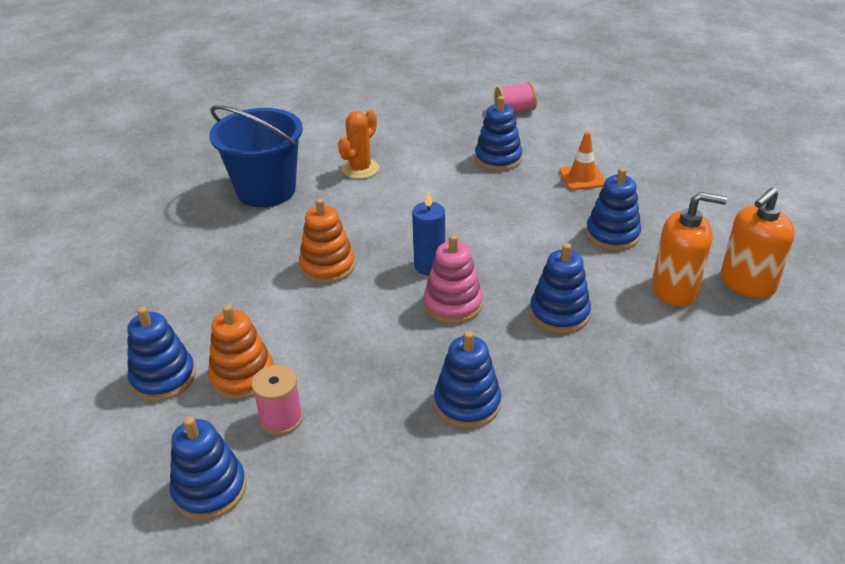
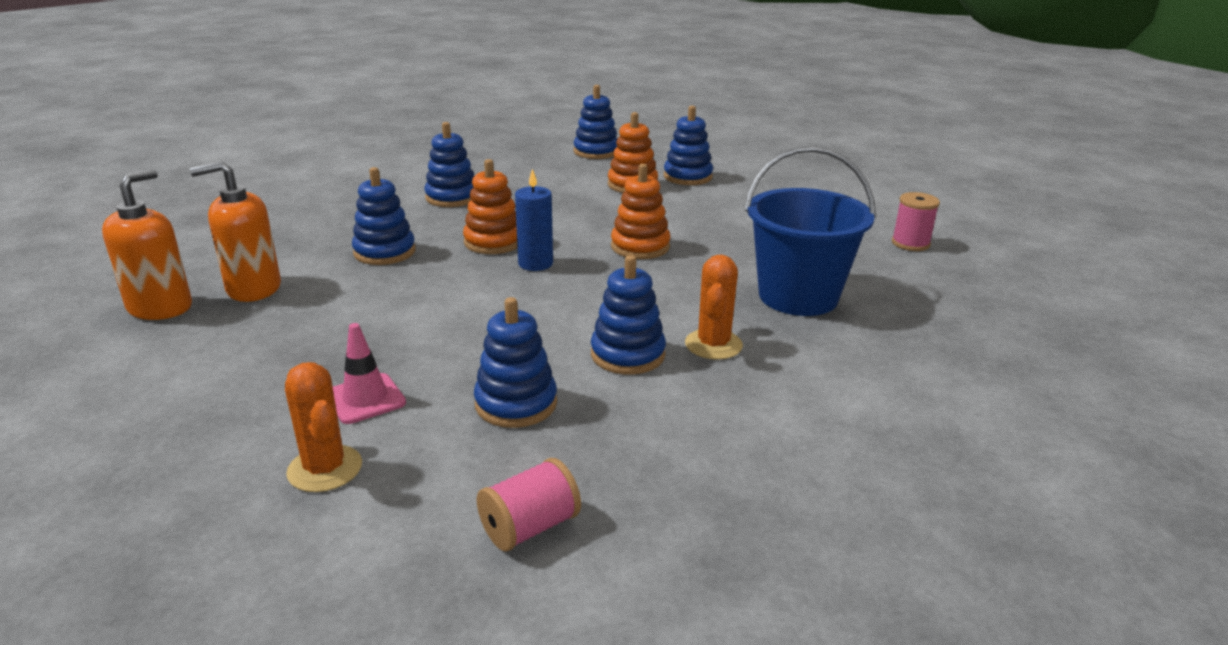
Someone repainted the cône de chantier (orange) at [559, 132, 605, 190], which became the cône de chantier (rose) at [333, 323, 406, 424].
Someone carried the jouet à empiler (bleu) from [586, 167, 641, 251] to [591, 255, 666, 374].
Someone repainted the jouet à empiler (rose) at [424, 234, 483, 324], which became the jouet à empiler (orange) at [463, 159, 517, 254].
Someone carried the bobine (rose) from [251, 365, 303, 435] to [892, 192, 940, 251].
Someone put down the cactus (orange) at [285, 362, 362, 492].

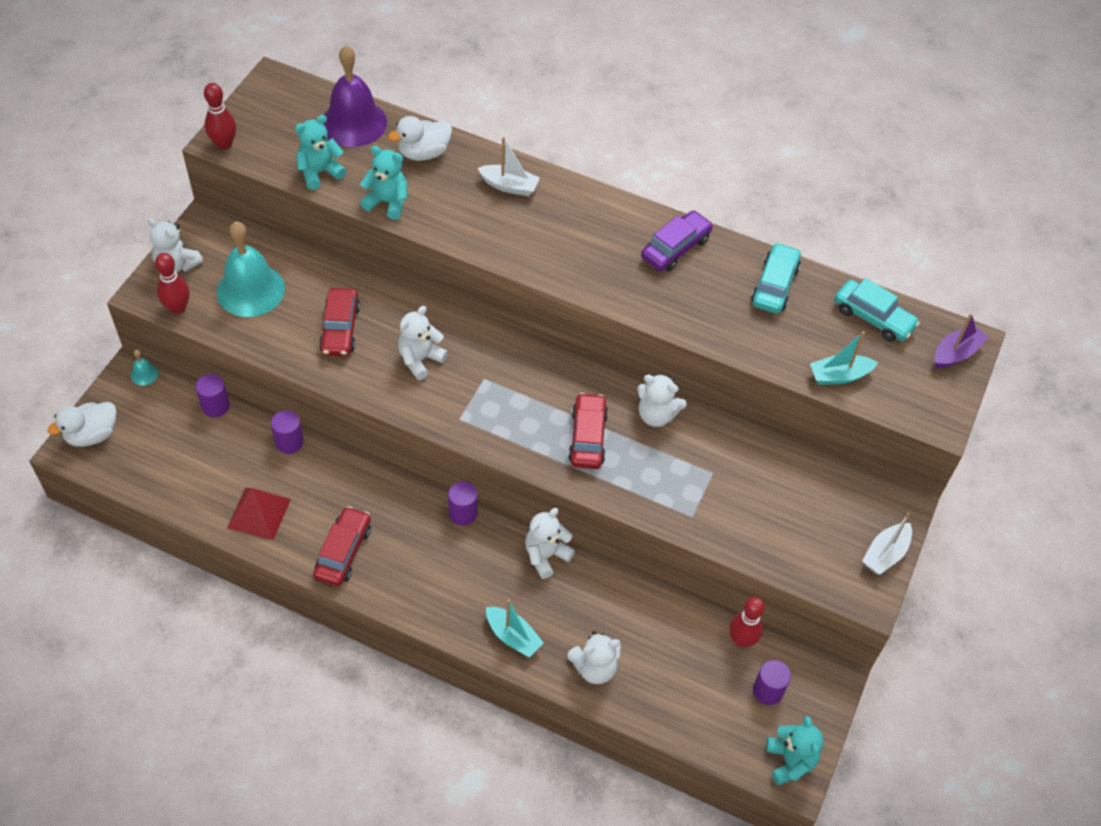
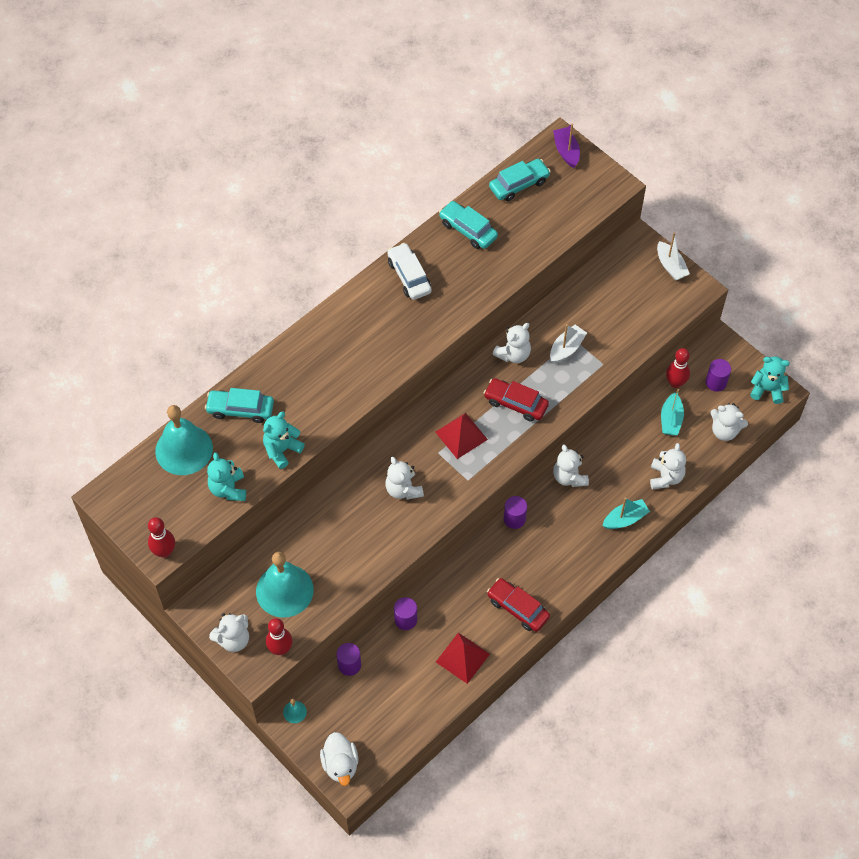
Someone repainted the cloche (violet) at [324, 45, 387, 147], which became the cloche (turquoise) at [155, 405, 213, 475].
Someone swapped the canard (blanc) at [388, 116, 452, 161] for the voiture (turquoise) at [205, 388, 274, 423].
Someone carried the bateau (blanc) from [478, 137, 540, 196] to [550, 324, 587, 363].
Someone repainted the voiture (violet) at [641, 210, 713, 271], which became the voiture (blanc) at [387, 243, 432, 300].
Someone took away the voiture (rouge) at [319, 288, 360, 356].
Someone carried the bateau (turquoise) from [810, 331, 878, 385] to [661, 389, 684, 436].
Someone put down the ours en peluche (blanc) at [710, 403, 748, 441].
Someone put down the pyramide (rouge) at [435, 413, 488, 459].

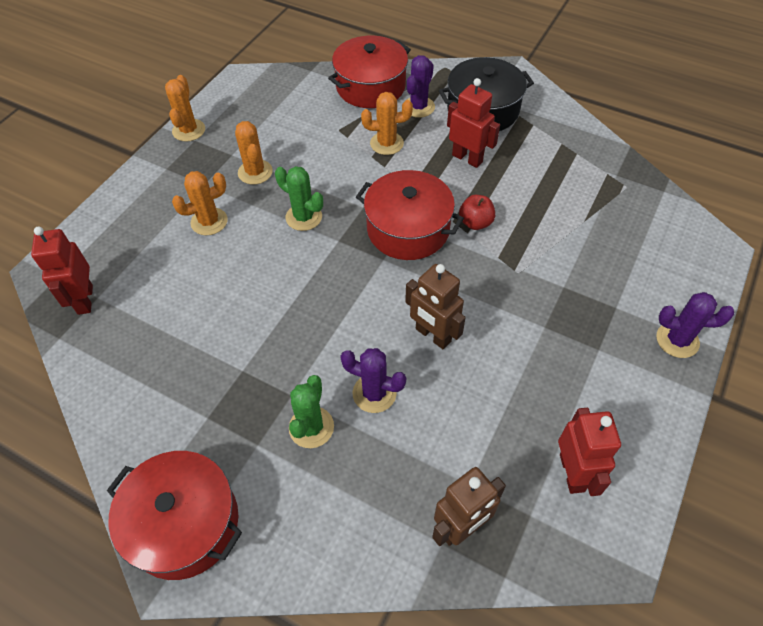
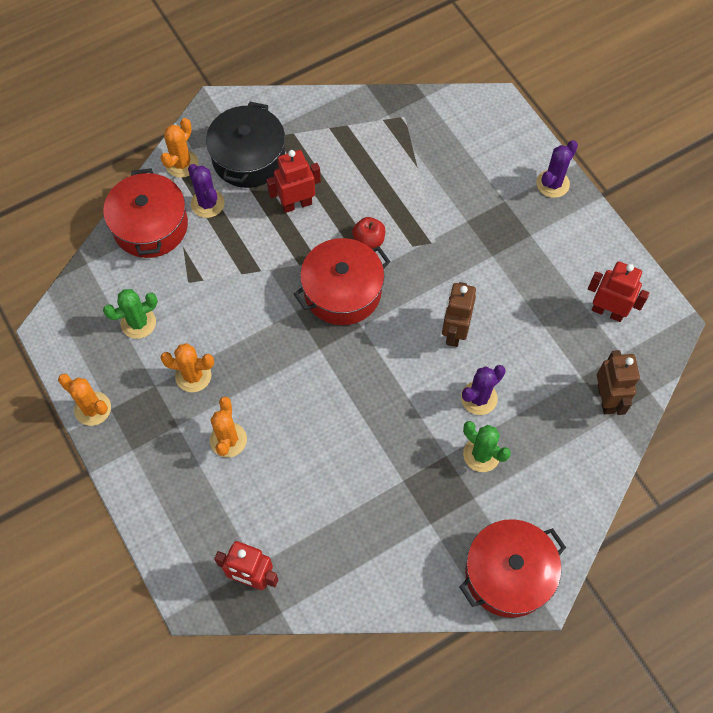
Someone carried the cactus (orange) from [361, 92, 413, 155] to [161, 118, 198, 178].
Someone carried the cactus (vert) from [275, 166, 323, 231] to [103, 289, 158, 339].
Someone rotated the robot (marron) at [405, 264, 466, 349] by 120 degrees clockwise.

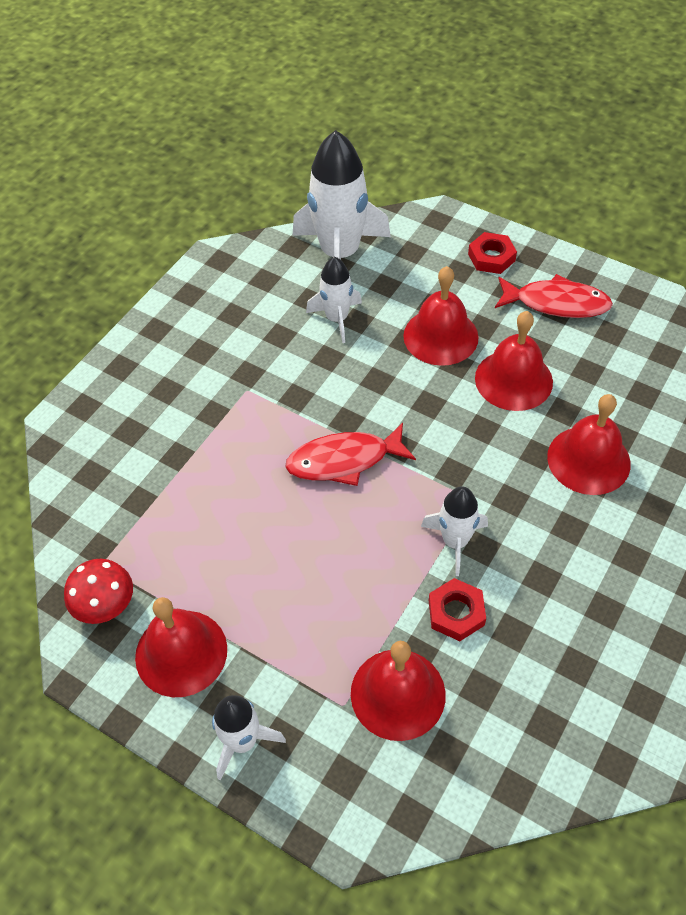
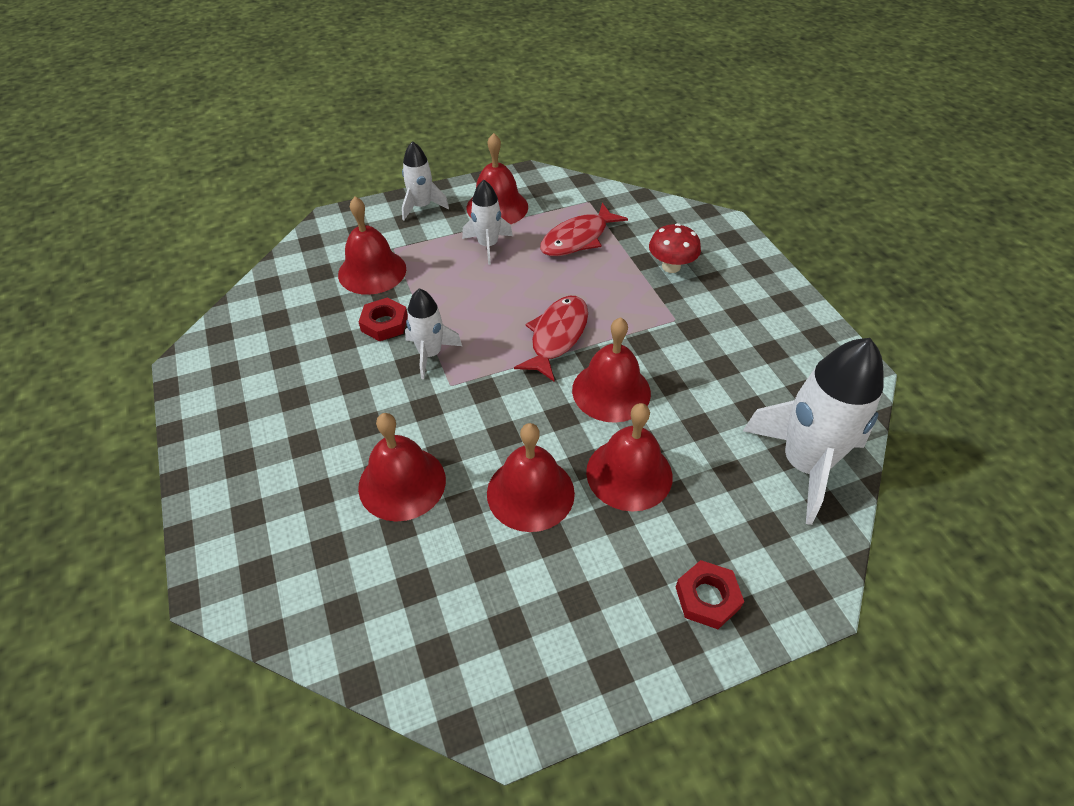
Someone carried the fusée (blanc) from [306, 256, 362, 343] to [462, 180, 513, 265].
Someone carried the poisson (rouge) from [495, 274, 613, 318] to [540, 203, 628, 256].
Someone carried the champignon (rouge) from [64, 559, 133, 624] to [649, 223, 701, 273].
Someone put down the cloche (rouge) at [572, 317, 651, 423].

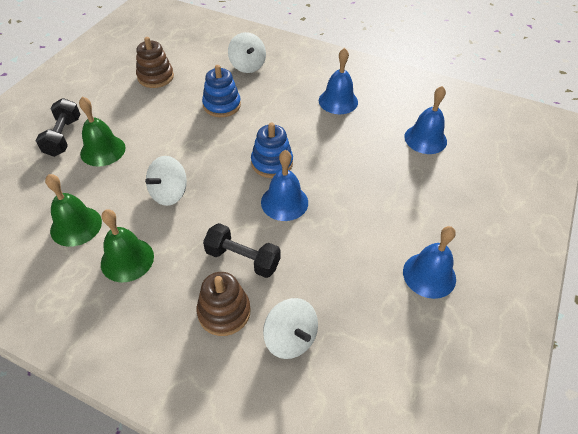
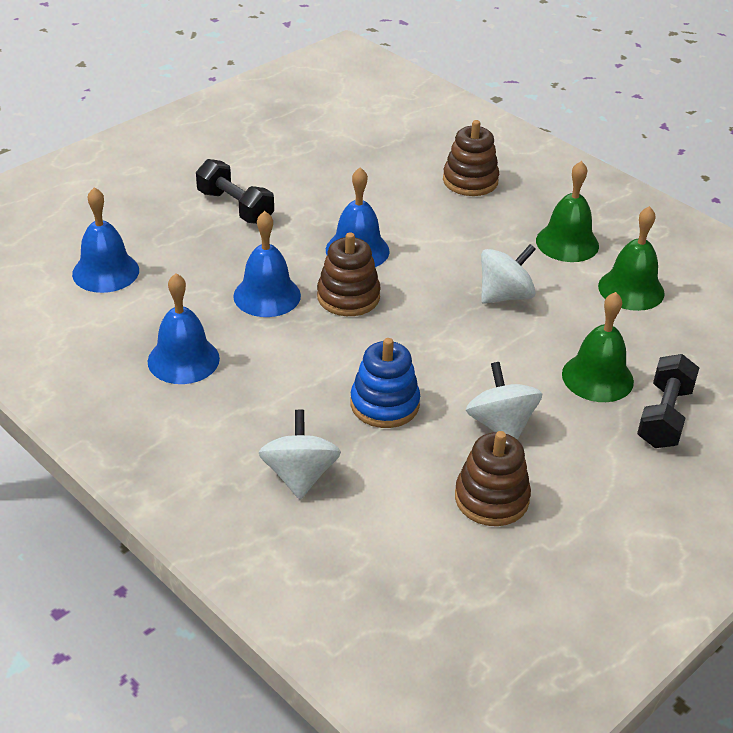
Someone repainted the jouet à empiler (bleu) at [251, 123, 293, 178], which became the jouet à empiler (marron) at [317, 232, 380, 316].
Someone carried the haltère (noir) from [203, 223, 281, 278] to [196, 159, 274, 224].
Someone carried the cloche (bleu) from [403, 226, 456, 299] to [233, 211, 301, 317].
Someone carried the toupie (blanc) from [263, 298, 318, 359] to [466, 362, 542, 440].

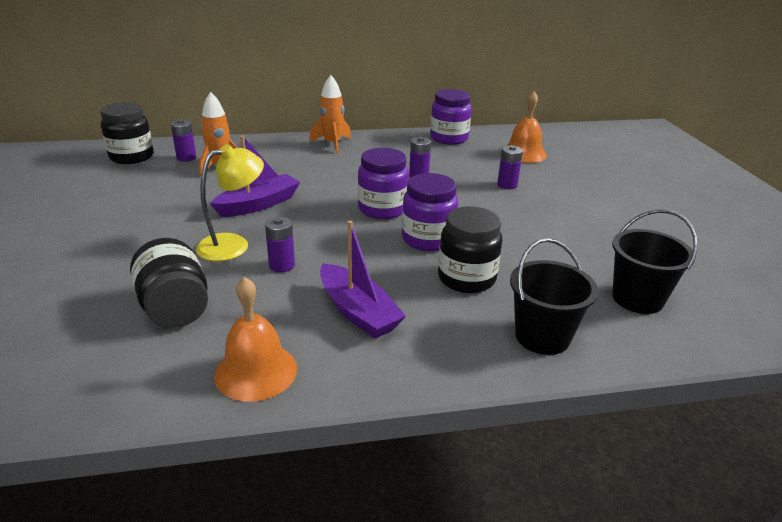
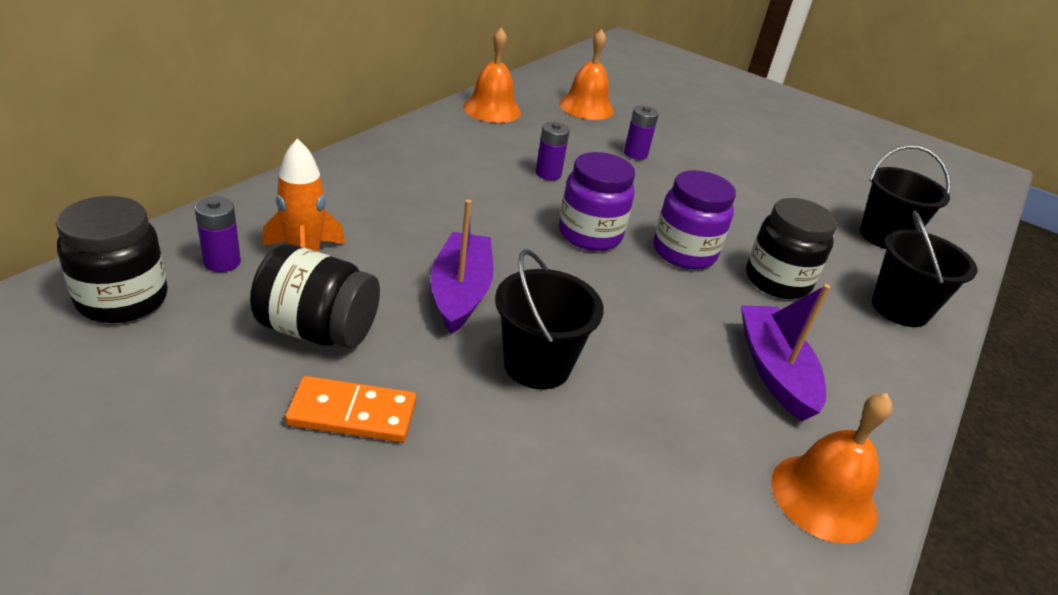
Someone took away the fusée (orange) at [309, 75, 351, 154].
Someone swapped the bocal (violet) at [430, 89, 472, 145] for the cloche (orange) at [463, 28, 521, 123].
Someone swapped the lampe (jaune) at [196, 144, 264, 261] for the seau (noir) at [495, 249, 604, 389].
Someone took away the pile (violet) at [265, 217, 295, 272].
Someone rotated the bateau (violet) at [320, 221, 406, 339] by 105 degrees counterclockwise.
Someone carried the bocal (noir) from [130, 238, 208, 328] to [250, 244, 380, 349].
Someone put down the domino (orange) at [285, 376, 416, 442].

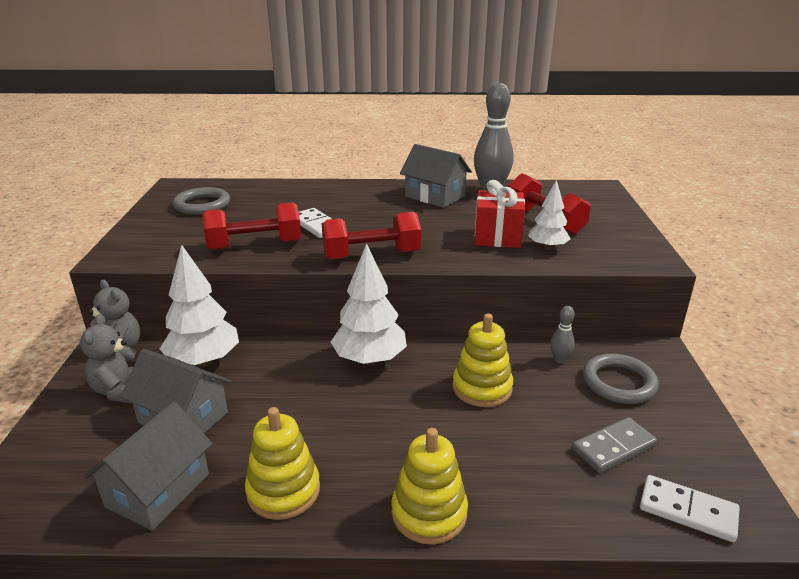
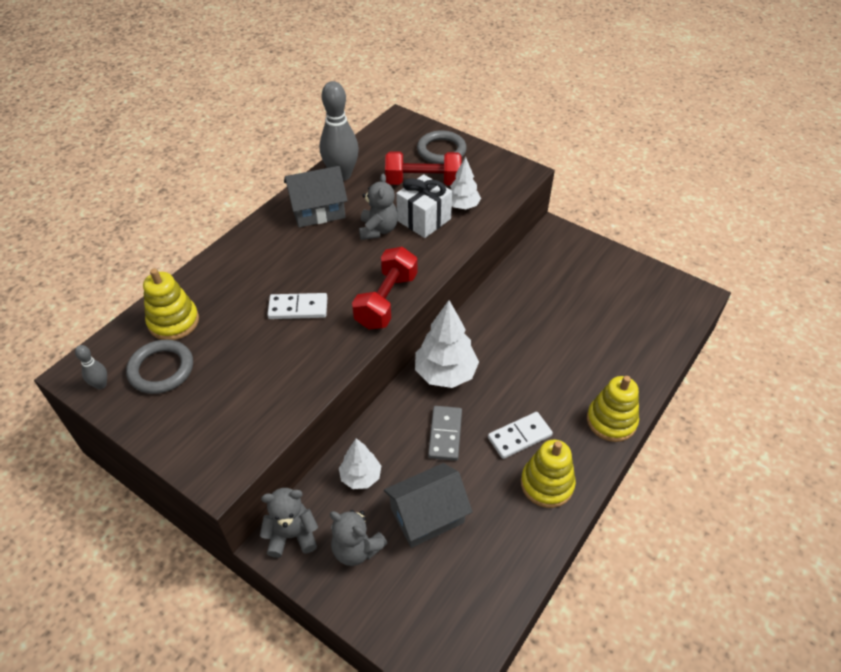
Someone repainted the cadeau (rouge) at [475, 180, 525, 248], which became the cadeau (blanc) at [396, 174, 452, 238].
Someone took away the haltère (rouge) at [203, 203, 301, 250].
Someone scaled the arbre (blanc) at [160, 245, 239, 366] by 0.60.
Someone carried the quille (gris) from [550, 306, 575, 363] to [75, 345, 107, 389].
Someone carried the jouet à empiler (jaune) from [453, 313, 513, 407] to [143, 268, 199, 340].
Someone carried the anneau (gris) from [583, 353, 659, 404] to [417, 130, 467, 164].
Someone took away the maison (gris) at [84, 402, 213, 530].
Someone carried the domino (gris) from [572, 417, 657, 473] to [428, 406, 462, 461].
Someone carried the domino (blanc) from [640, 475, 740, 542] to [488, 412, 553, 459].
Someone put down the ours en peluche (gris) at [359, 174, 398, 240].

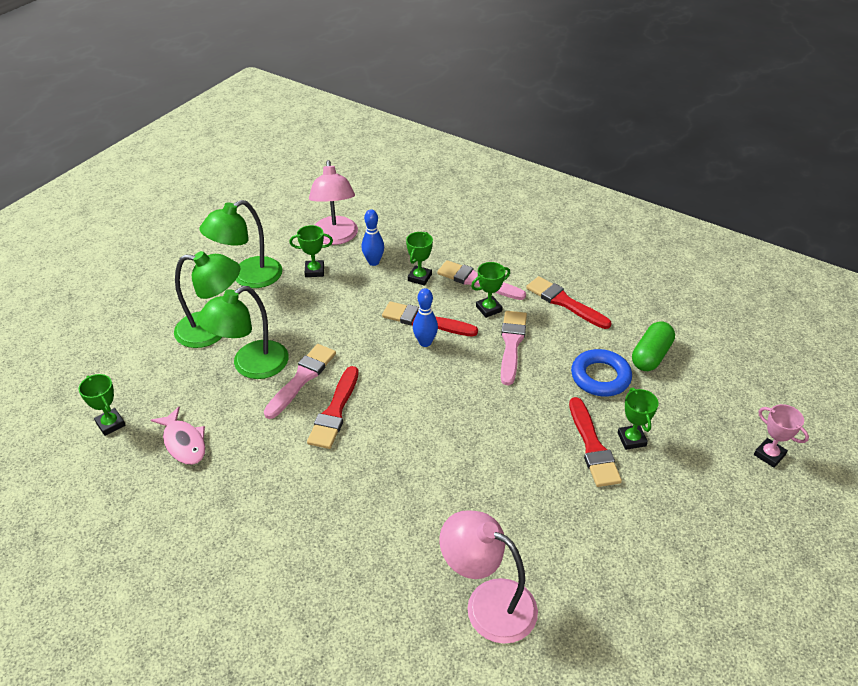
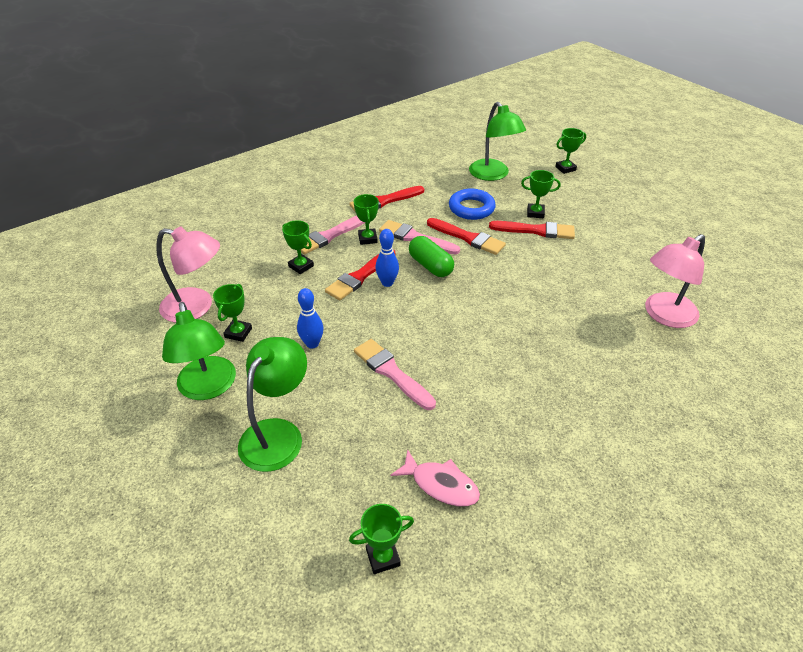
Someone carried the quille (bleu) from [361, 209, 384, 266] to [297, 288, 324, 349].
Someone carried the lampe (vert) from [197, 286, 289, 379] to [469, 102, 526, 181].
Someone carried the gélule (vert) from [632, 321, 675, 371] to [409, 236, 454, 277].
Someone carried the pinceau (rouge) from [307, 366, 359, 449] to [427, 218, 506, 255].
Someone repainted the trophée (rose) at [754, 404, 809, 468], which became the trophée (vert) at [555, 128, 586, 174].
Someone rotated the poisson (rose) at [151, 407, 206, 465] by 45 degrees clockwise.

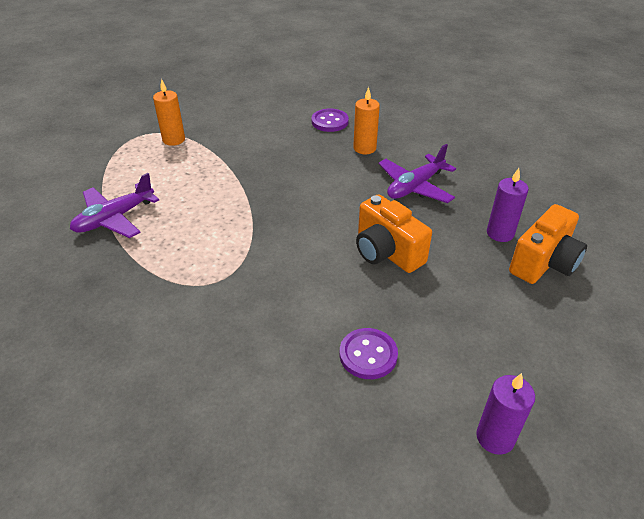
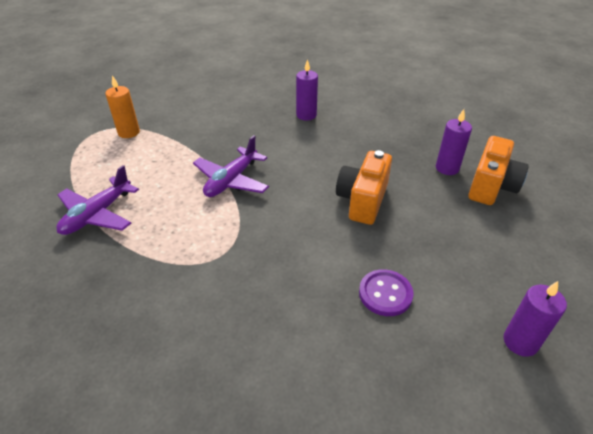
Someone repainted the bougie (orange) at [353, 87, 380, 154], which became the bougie (violet) at [296, 59, 318, 120].
Someone took away the bouton (violet) at [312, 109, 349, 132].
Someone carried the avion (violet) from [378, 144, 456, 203] to [193, 135, 269, 197].
Someone rotated the appareil photo (orange) at [356, 194, 432, 273] by 75 degrees clockwise.

